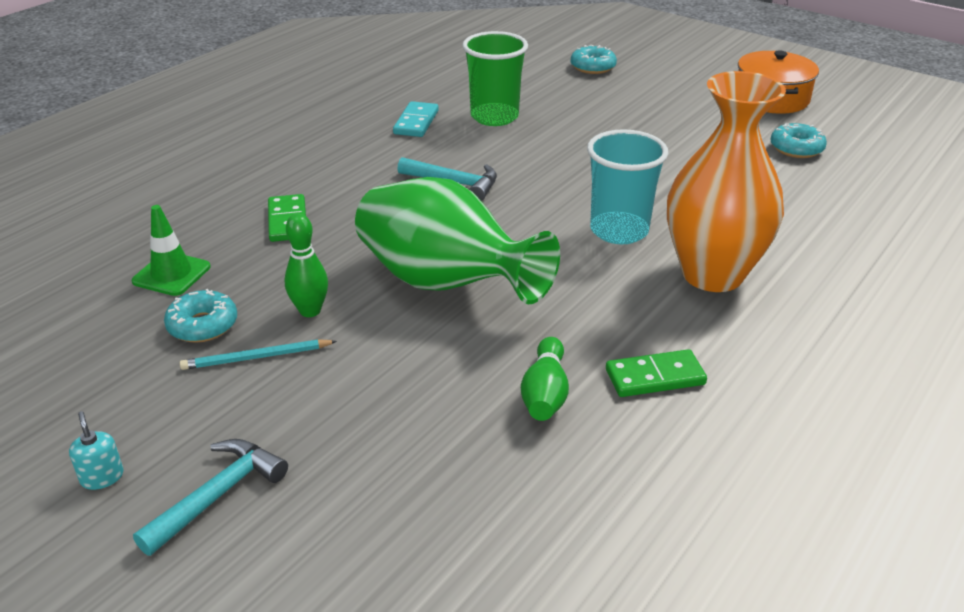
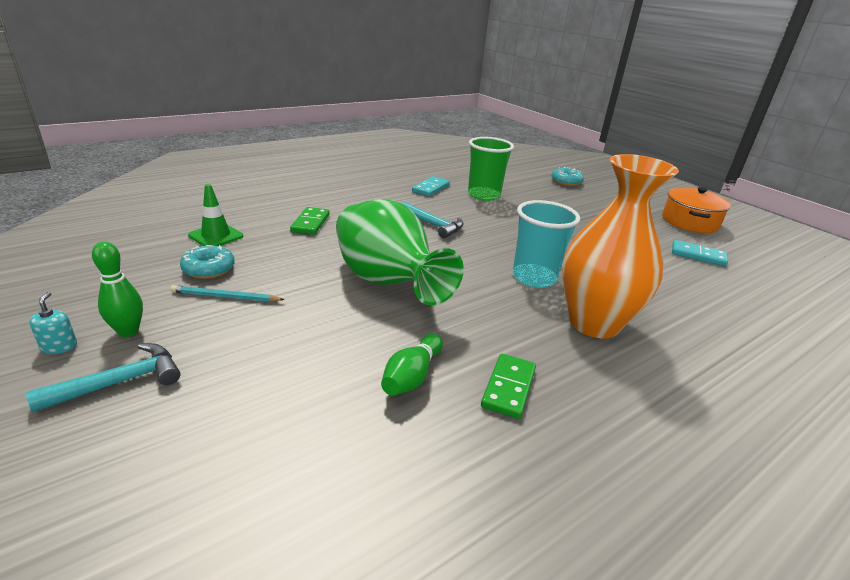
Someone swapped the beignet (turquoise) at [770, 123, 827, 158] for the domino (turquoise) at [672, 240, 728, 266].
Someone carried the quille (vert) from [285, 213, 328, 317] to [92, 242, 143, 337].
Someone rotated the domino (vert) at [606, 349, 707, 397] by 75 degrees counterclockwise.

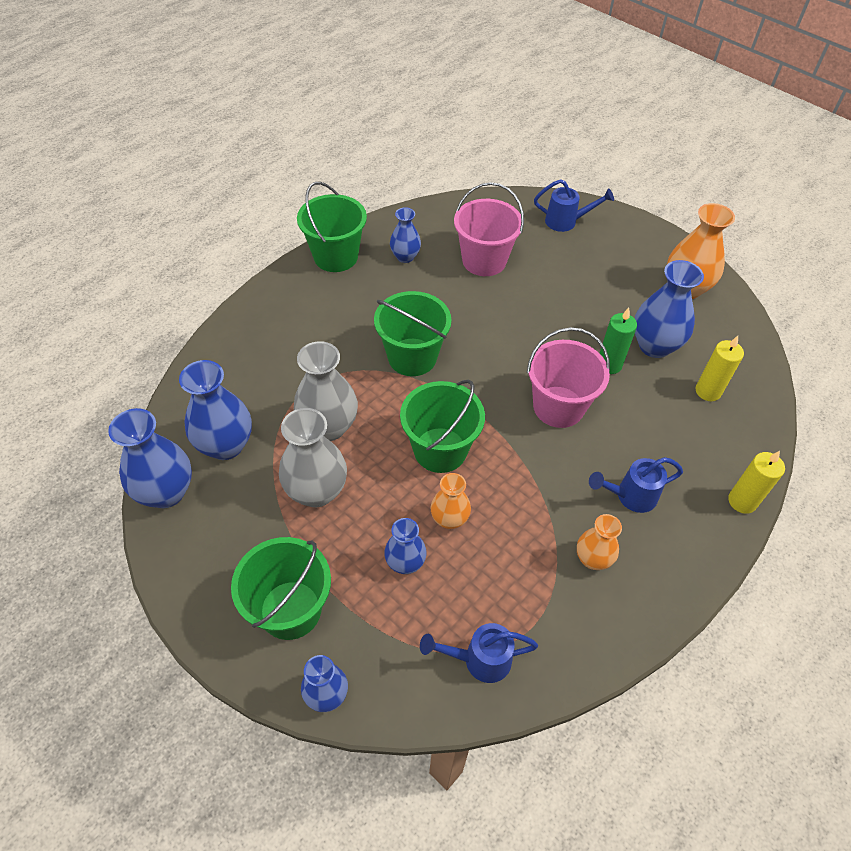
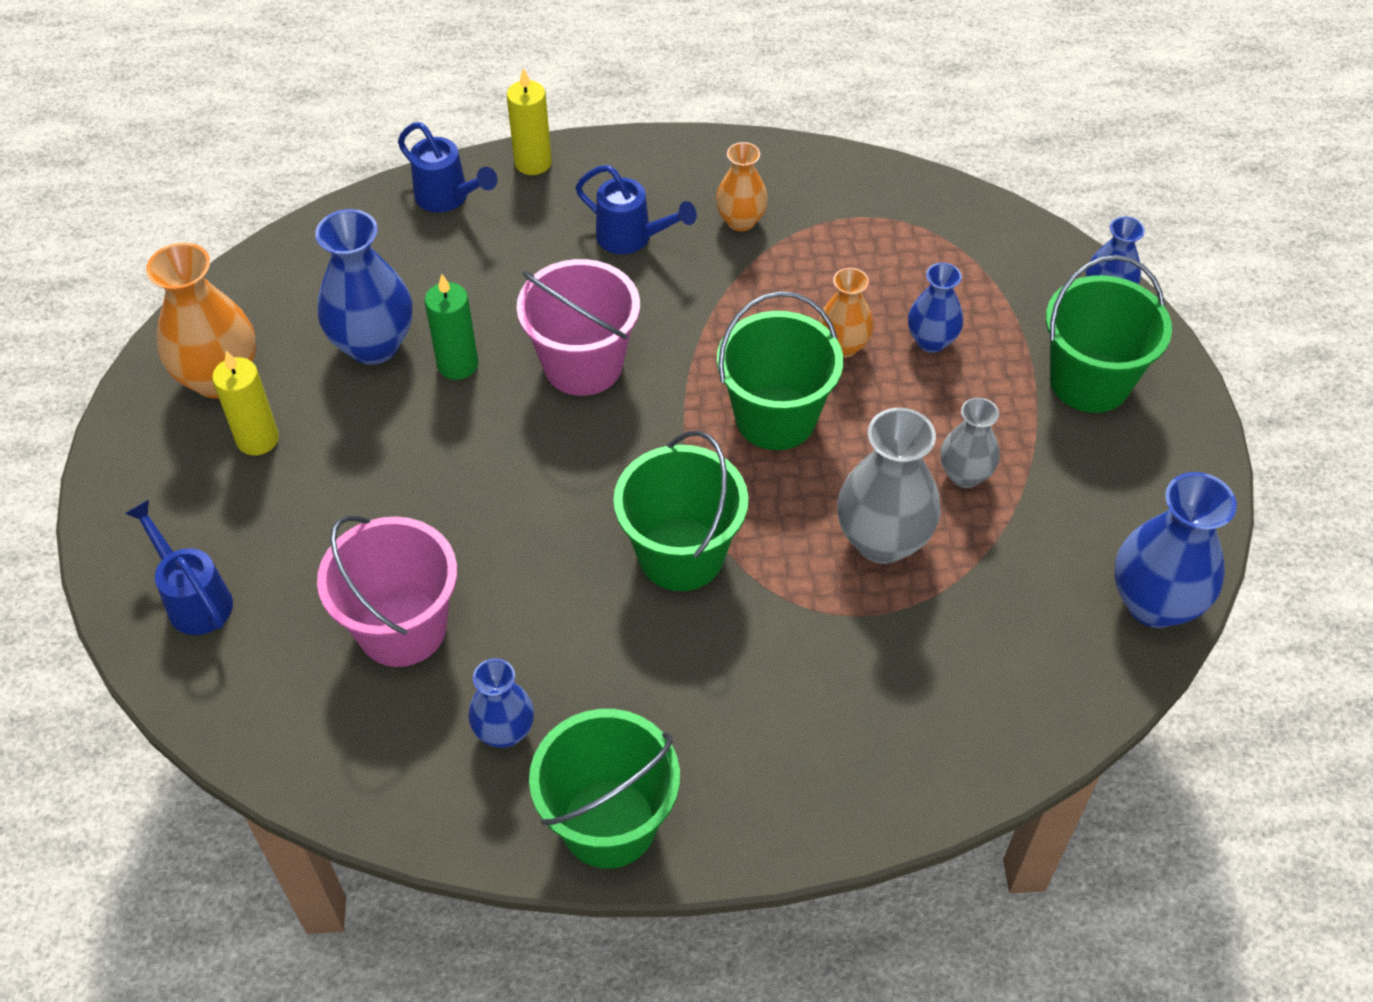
Someone carried the bougie (jaune) from [695, 336, 744, 401] to [212, 351, 279, 455].
Someone took away the vase (bleu) at [179, 360, 252, 460].
Someone scaled the vase (gris) at [279, 408, 347, 507] by 0.60.
Someone carried the arrosoir (bleu) from [420, 623, 538, 683] to [398, 122, 497, 213].

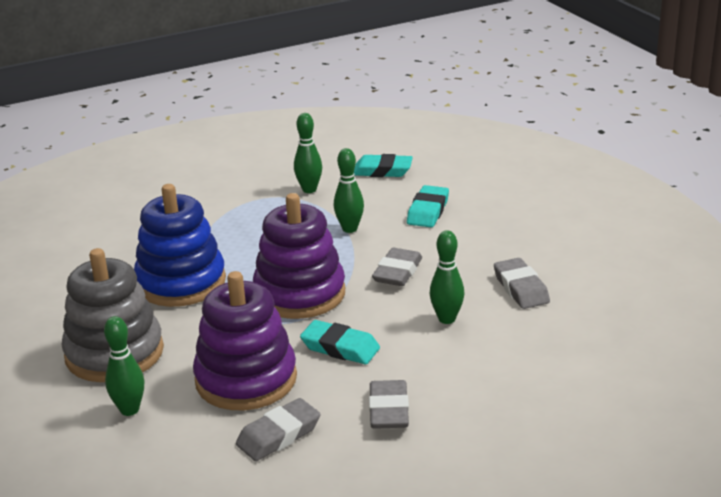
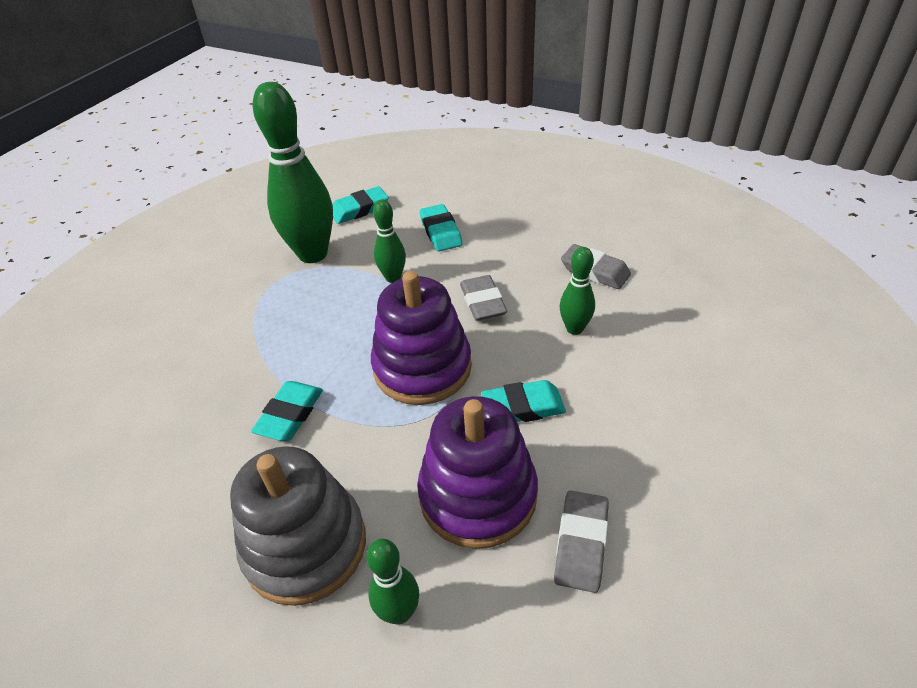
Someone scaled the quille (vert) at [294, 113, 322, 193] by 2.02.
Someone swapped the jouet à empiler (bleu) at [134, 184, 226, 307] for the gomme (turquoise) at [251, 381, 323, 441].
Someone took away the gomme (gris) at [369, 380, 409, 429].

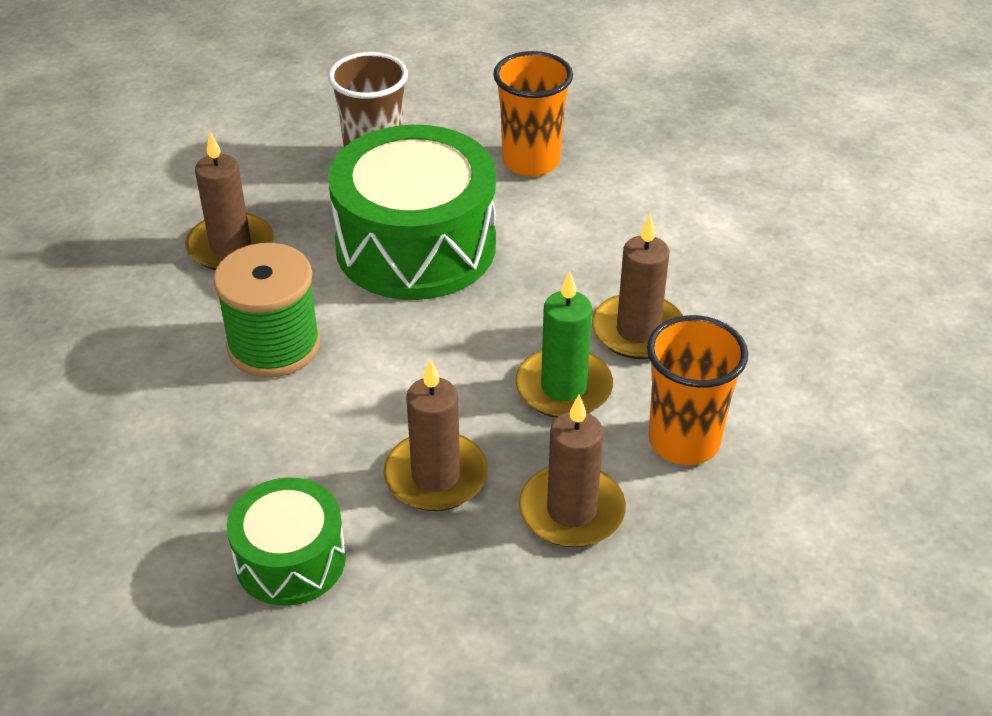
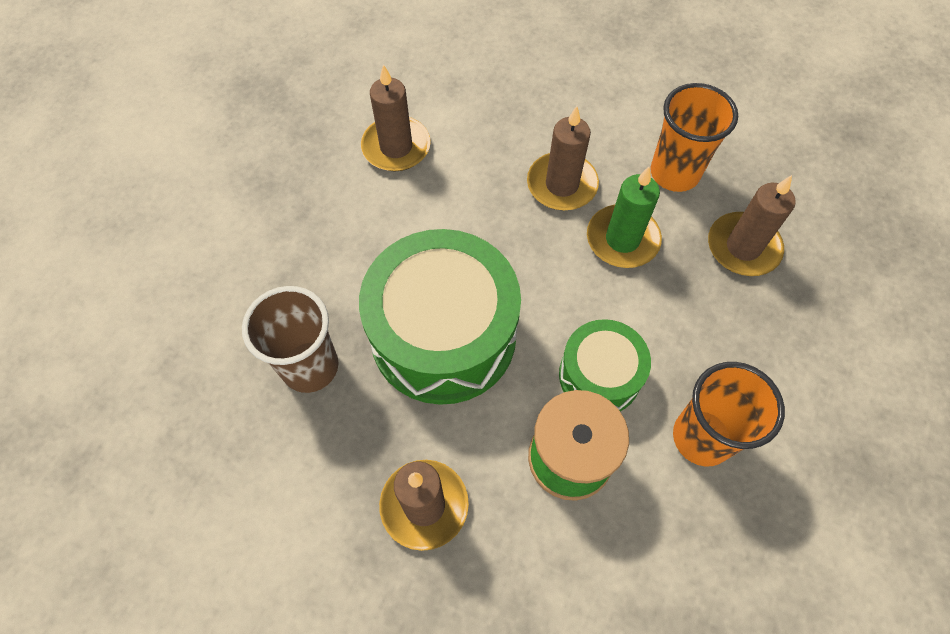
Someone carried the gobelet (orange) from [493, 51, 573, 177] to [673, 362, 785, 466].
Someone carried the bougie (marron) from [383, 359, 488, 511] to [361, 64, 431, 171].
Someone carried the tambour (vert) from [227, 478, 346, 606] to [559, 319, 651, 411].

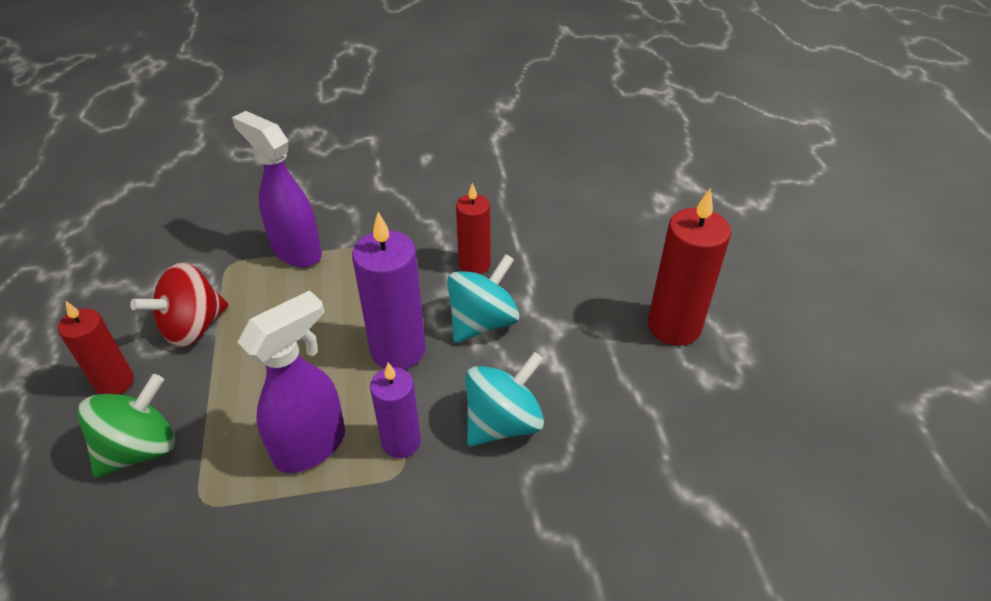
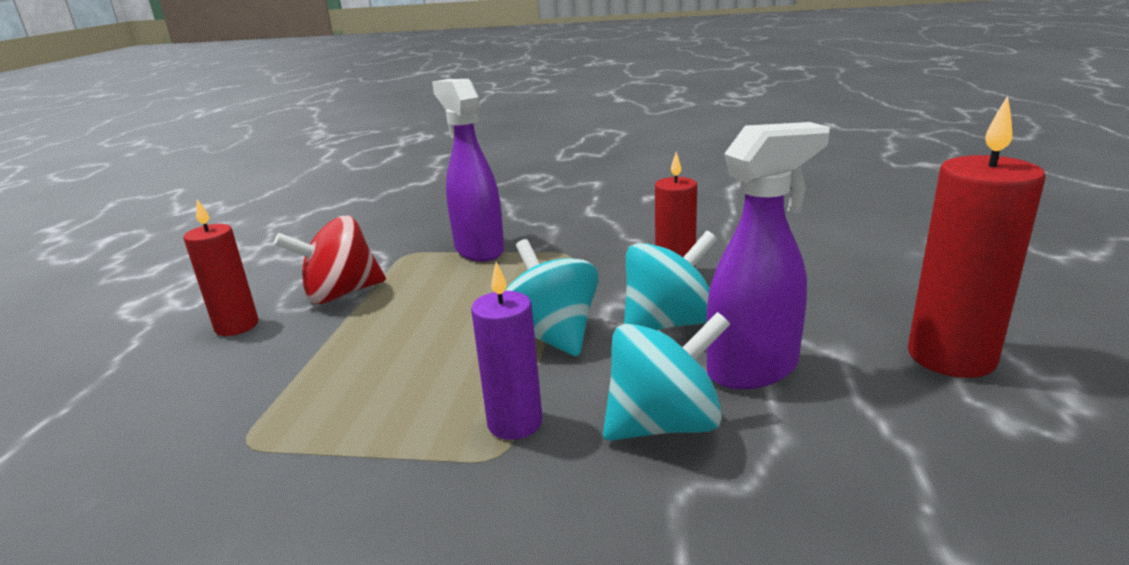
Someone swapped the bougie (violet) at [352, 212, 426, 369] for the toupie (turquoise) at [505, 239, 599, 356].
Someone carried the vaporisateur (violet) from [238, 290, 345, 473] to [707, 122, 830, 389].
Someone took away the toupie (vert) at [77, 374, 175, 478].

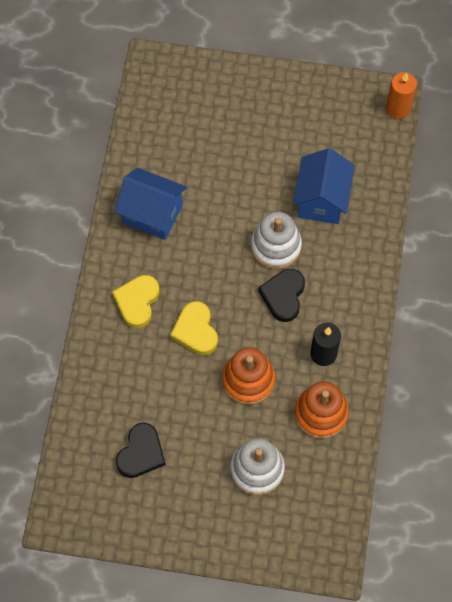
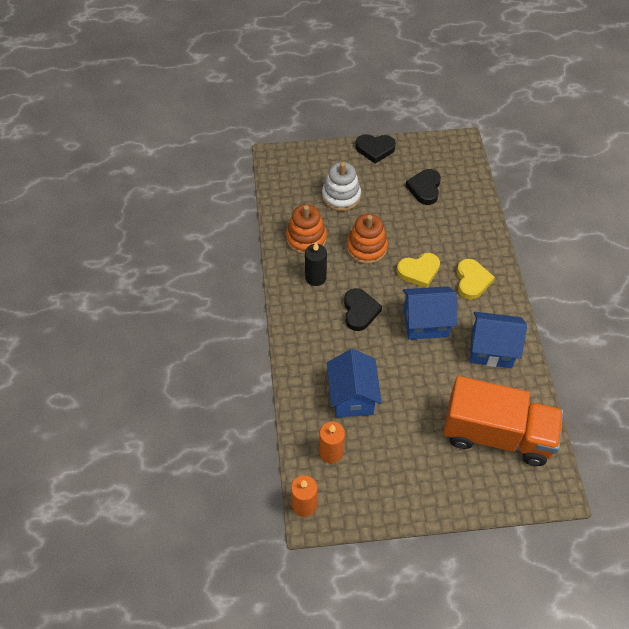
Someone took away the jouet à empiler (blanc) at [251, 212, 302, 269].
Someone rotated the cœur (jaune) at [170, 301, 218, 355] by 105 degrees clockwise.
Someone put down the cœur (noir) at [356, 134, 396, 163].
Someone put down the maison (bleu) at [403, 286, 457, 340].
Someone put down the camion (orange) at [443, 376, 563, 466].
Someone put down the bougie (orange) at [319, 421, 345, 463].

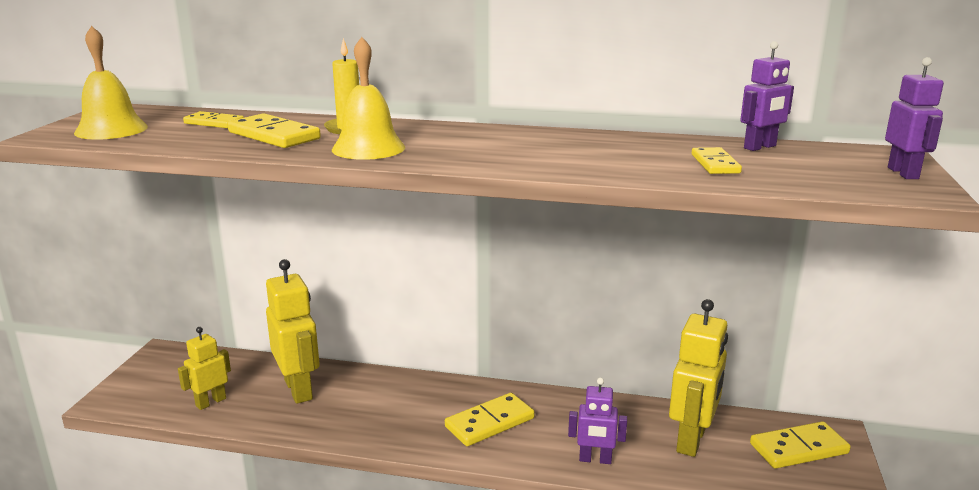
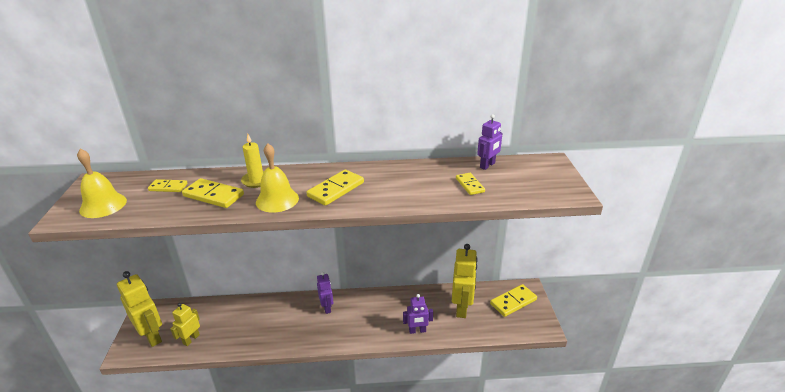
Someone carried the robot (violet) from [885, 57, 944, 179] to [317, 272, 333, 314].
Someone carried the robot (jaune) from [266, 259, 320, 404] to [117, 271, 162, 347].
Someone carried the domino (jaune) from [445, 393, 535, 446] to [306, 170, 364, 206].

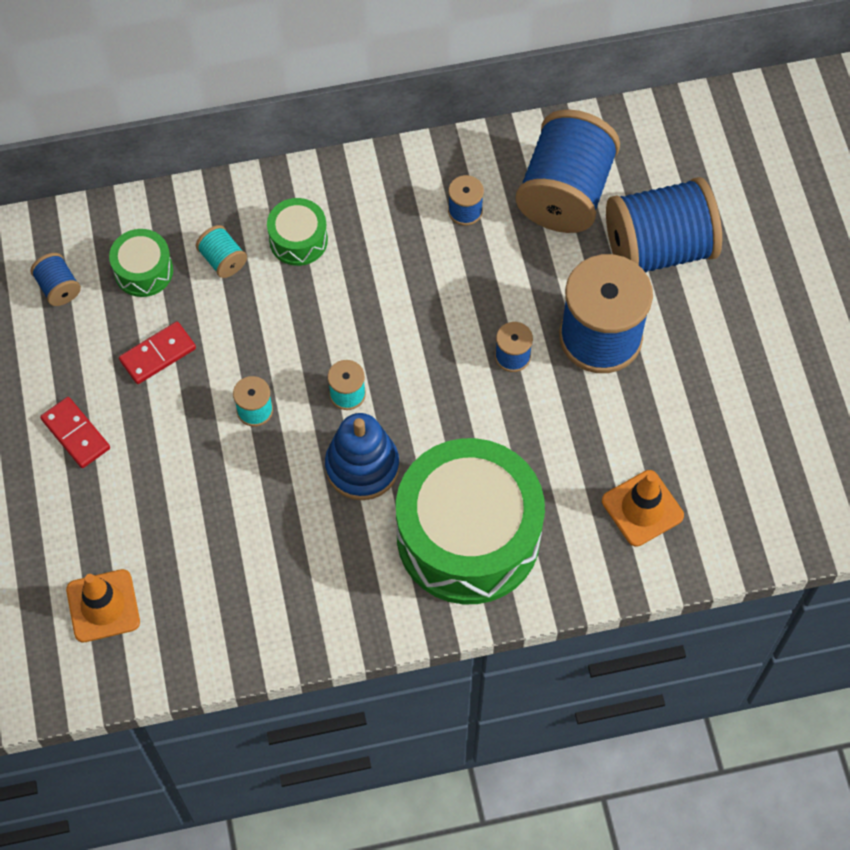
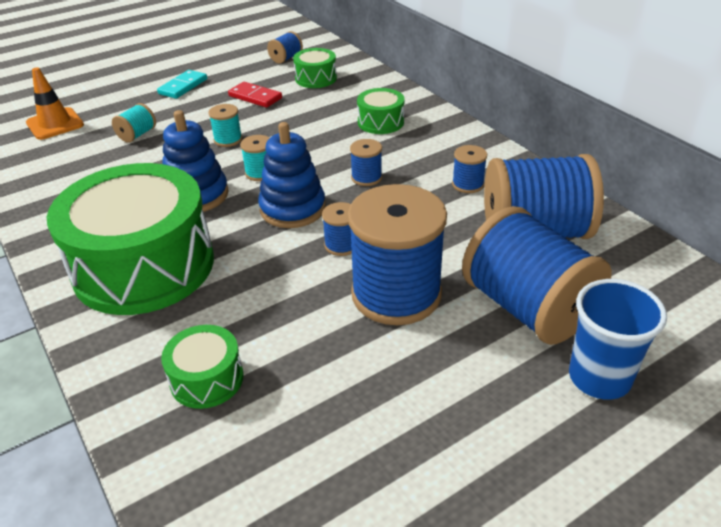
Someone carried the bobine (turquoise) from [196, 225, 247, 278] to [112, 103, 156, 143].
Someone repainted the domino (rouge) at [40, 397, 110, 468], which became the domino (turquoise) at [157, 70, 207, 99].
Someone swapped the cône de chantier (orange) at [602, 470, 684, 547] for the tambour (vert) at [161, 325, 244, 409].
Someone put down the jouet à empiler (bleu) at [258, 122, 325, 228].
Someone put down the bobine (bleu) at [350, 139, 382, 186].
Someone put down the gobelet (bleu) at [569, 279, 667, 400].

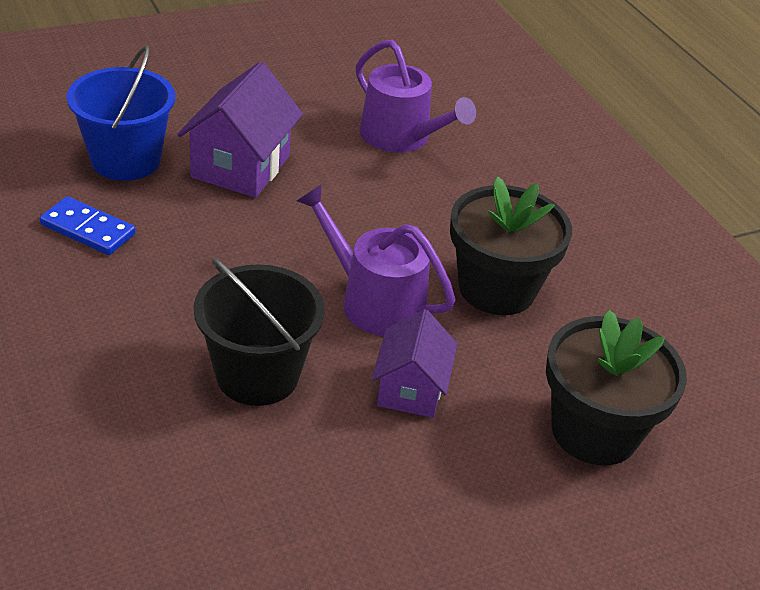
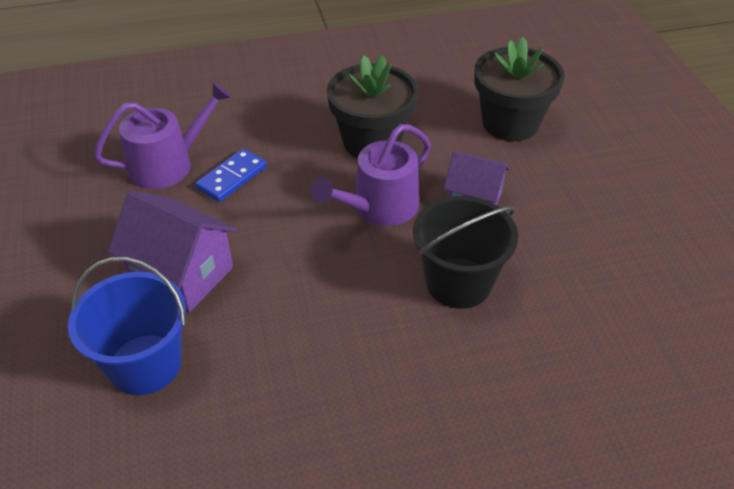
Someone carried the domino (bleu) from [40, 196, 136, 255] to [195, 148, 267, 202].

